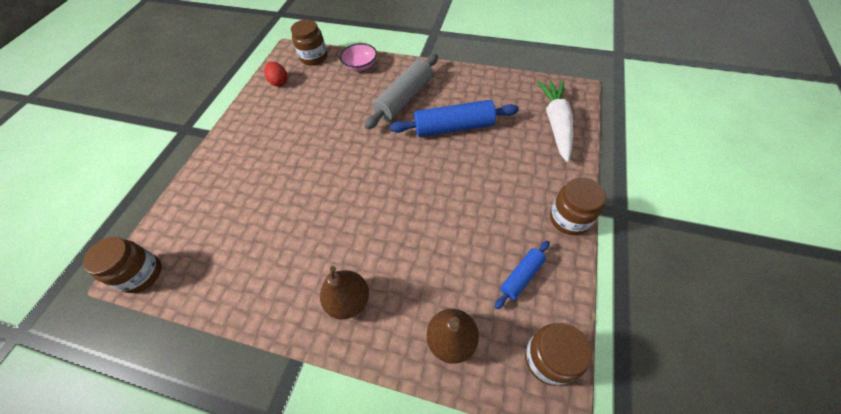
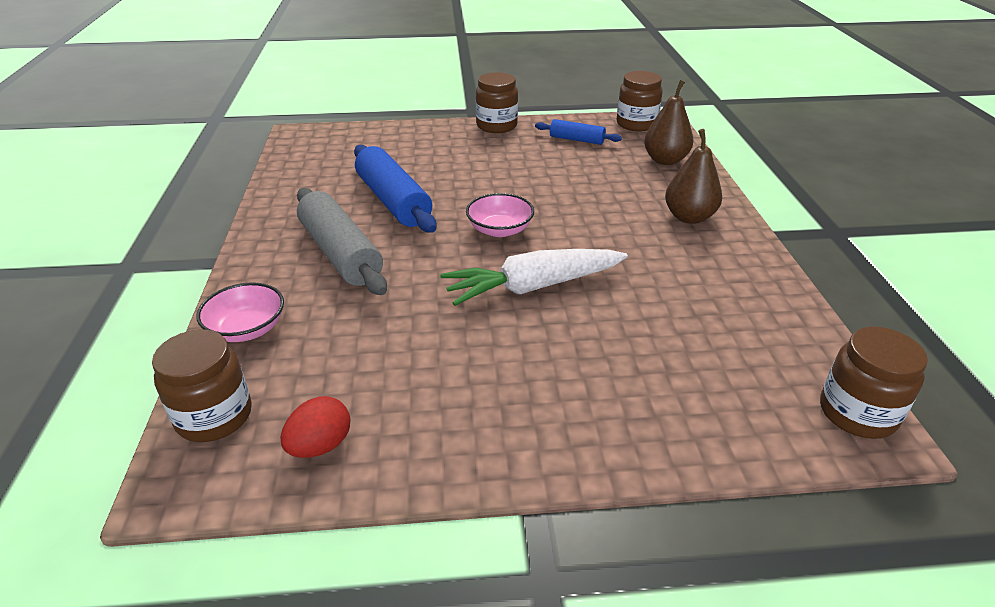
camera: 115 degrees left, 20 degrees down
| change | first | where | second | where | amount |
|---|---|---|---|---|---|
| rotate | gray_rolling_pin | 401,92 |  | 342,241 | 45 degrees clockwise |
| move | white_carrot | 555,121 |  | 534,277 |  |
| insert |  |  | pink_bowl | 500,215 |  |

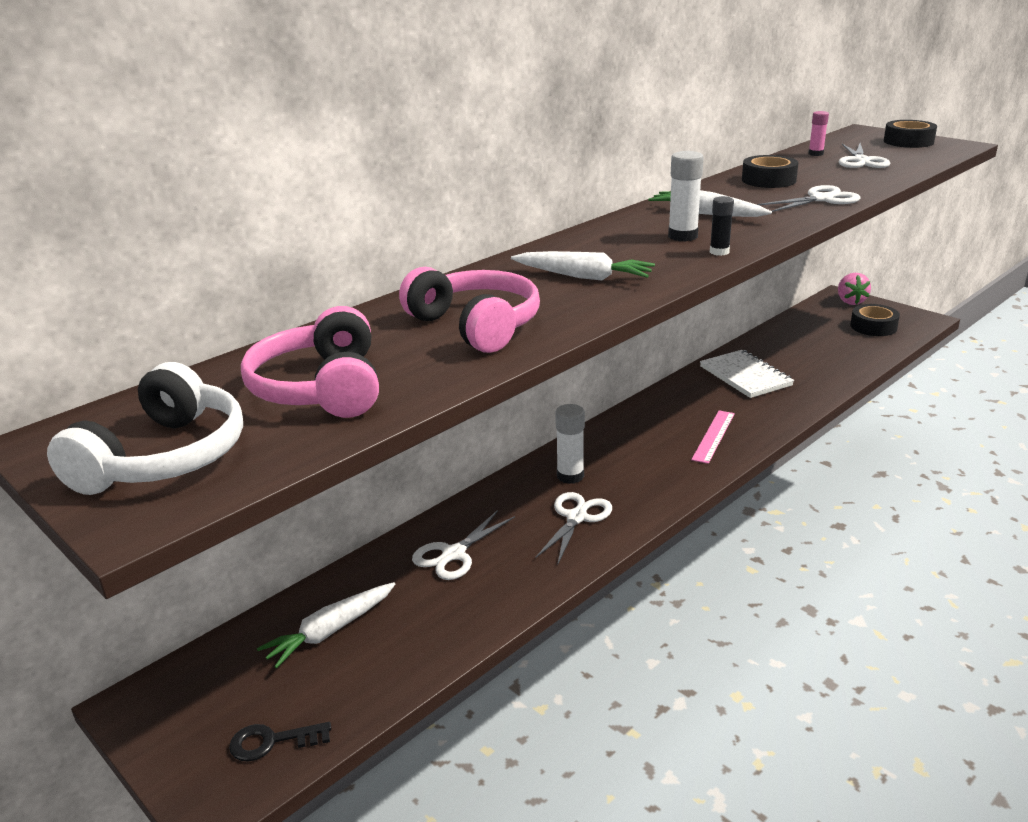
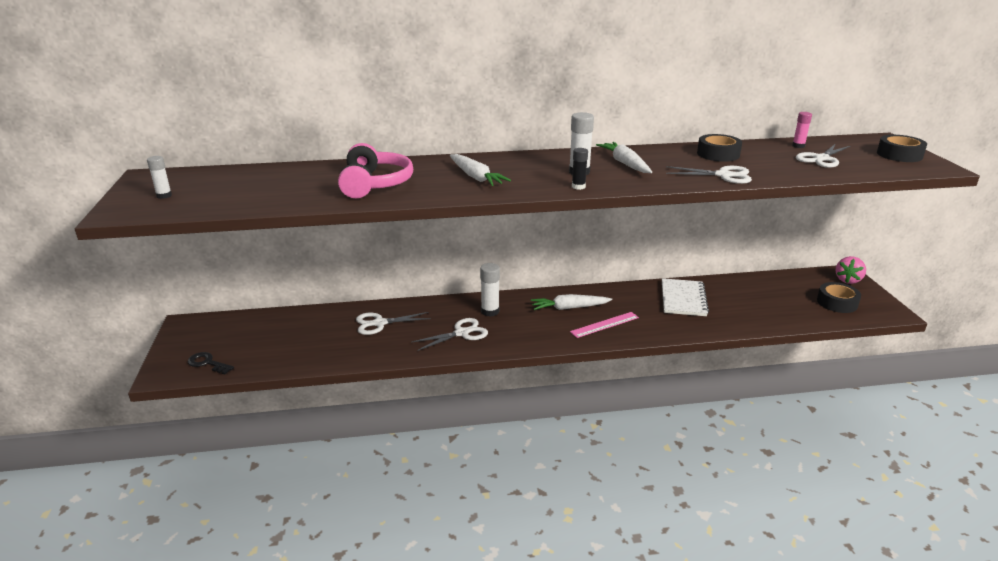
camera: 35 degrees right, 0 degrees up
| change | first | where | second | where | amount |
|---|---|---|---|---|---|
| replace | white_headphones | 145,428 | white_glue | 159,177 |  |
| move | white_carrot | 326,625 |  | 571,302 |  |
| delete | pink_headphones | 310,362 |  |  |  |

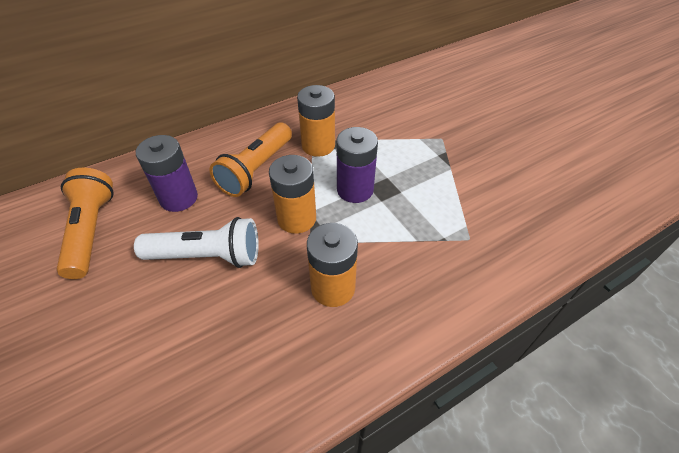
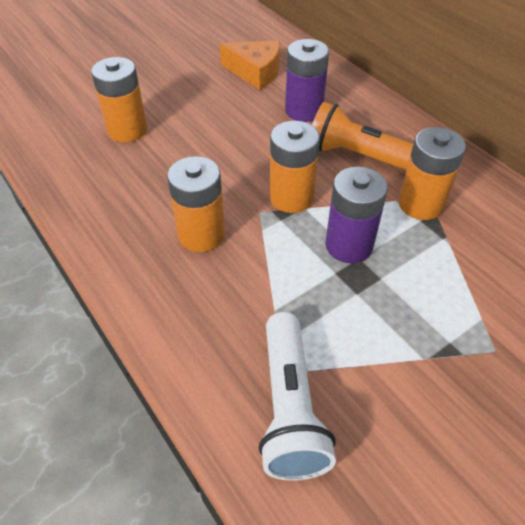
camera: 85 degrees right, 0 degrees up
| change | first | where | second | where | amount |
|---|---|---|---|---|---|
| insert |  |  | orange_battery | 119,99 |  |
| replace | orange_flashlight | 85,223 | orange_cheese_wedge | 250,65 |  |
| move | white_flashlight | 196,242 |  | 297,396 |  |

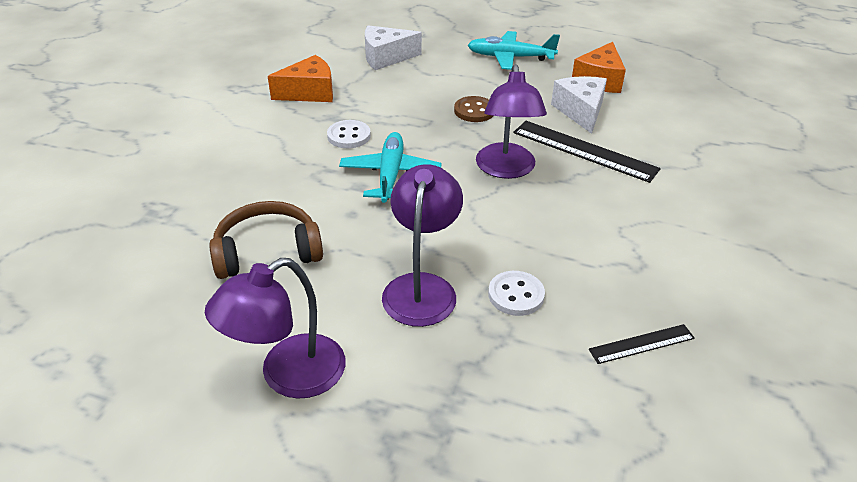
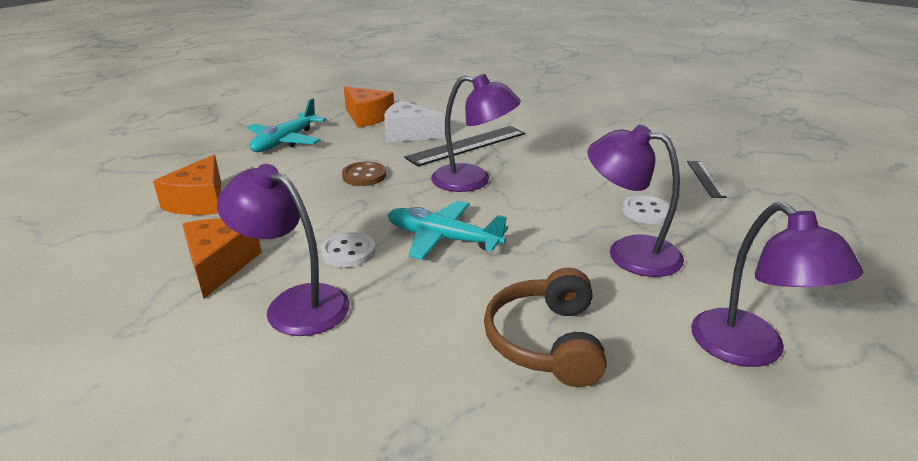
camera: 70 degrees left, 10 degrees down
| change | first | where | second | where | amount |
|---|---|---|---|---|---|
| recolor | white_cheese_wedge | 393,47 | orange_cheese_wedge | 187,185 |  |
| insert |  |  | royal_purple_desk_lamp | 283,250 |  |

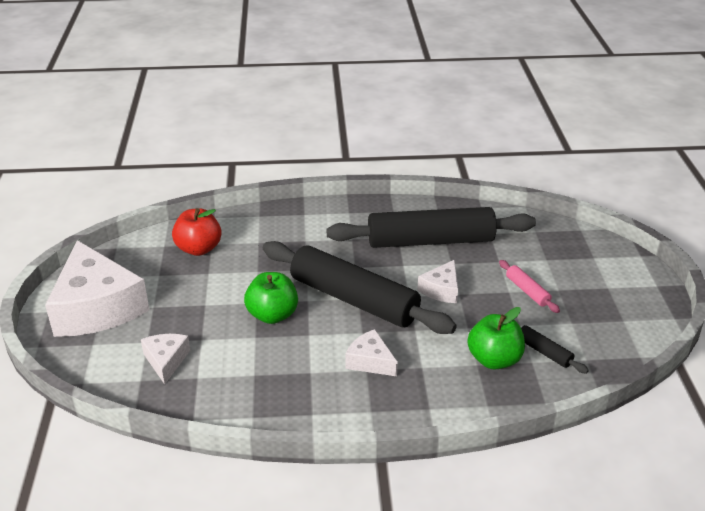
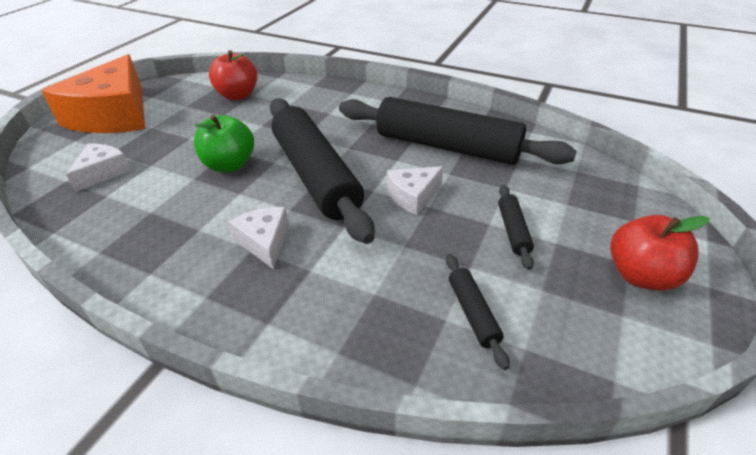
camera: 30 degrees right, 5 degrees up
| change | first | where | second | where | amount |
|---|---|---|---|---|---|
| recolor | white_cheese_wedge | 97,288 | orange_cheese_wedge | 93,93 |  |
| recolor | pink_rolling_pin | 529,286 | ebony_rolling_pin | 516,227 |  |
| insert |  |  | red_apple_fruit | 660,253 |  |
| delete | emerald_apple_fruit | 496,338 |  |  |  |

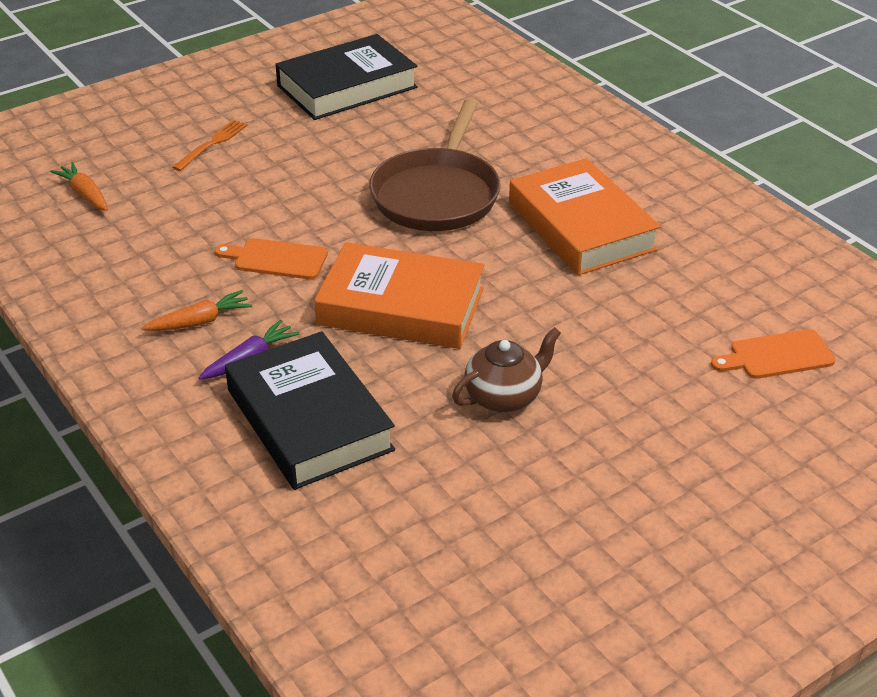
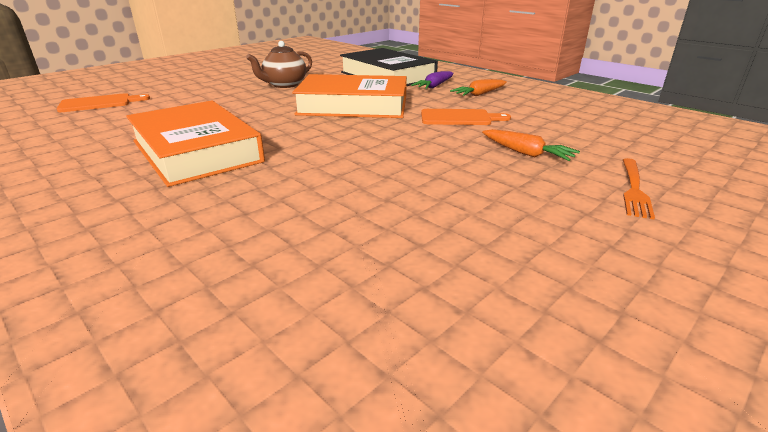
camera: 170 degrees right, 10 degrees down
| change | first | where | second | where | amount |
|---|---|---|---|---|---|
| move | orange_carrot | 79,186 |  | 531,145 |  |
| delete | ebony_hardback | 346,77 |  |  |  |
| delete | dark_brown_pan | 435,165 |  |  |  |

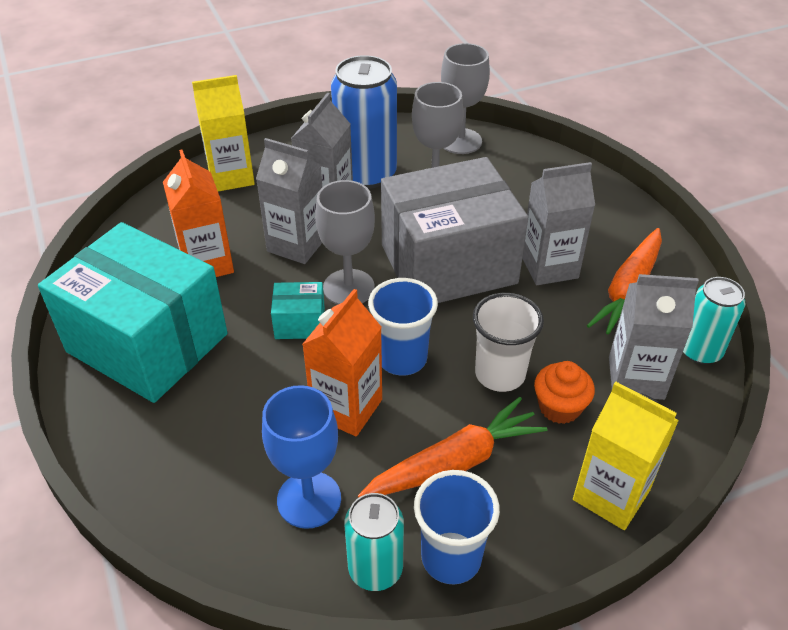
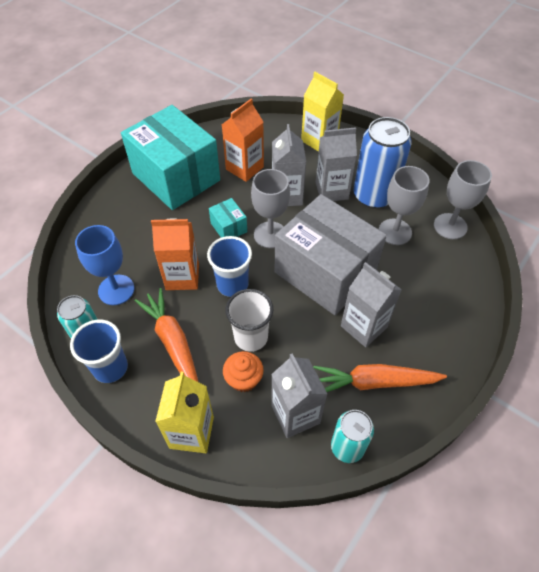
camera: 60 degrees right, 10 degrees up
| change | first | where | second | where | amount |
|---|---|---|---|---|---|
| rotate | teal_box | 133,312 |  | 170,157 | 45 degrees counterclockwise |
| rotate | orange_carrot | 452,447 |  | 166,335 | 150 degrees counterclockwise |

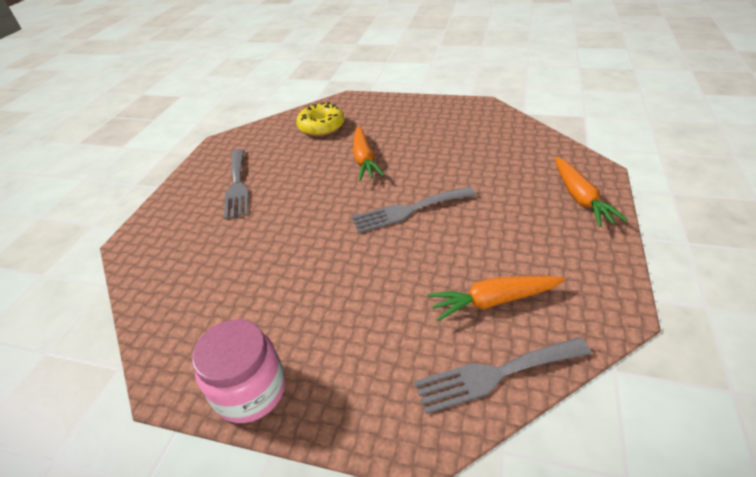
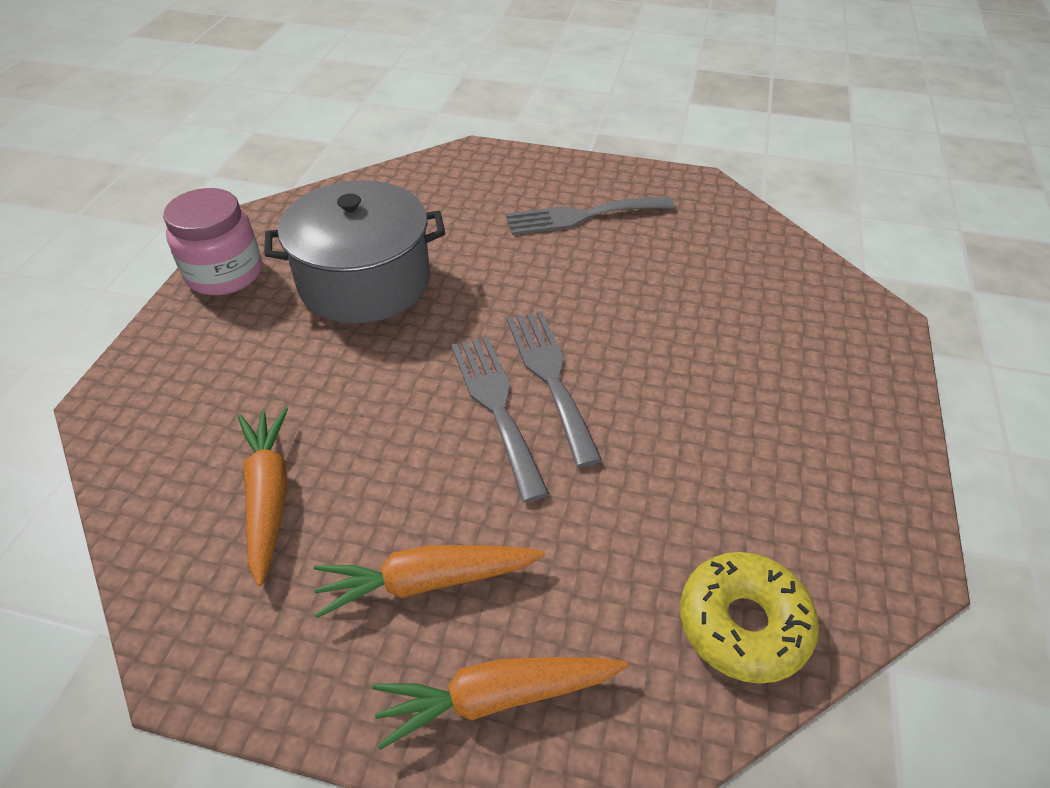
camera: 85 degrees right, 5 degrees up
| change | first | where | second | where | amount |
|---|---|---|---|---|---|
| insert |  |  | gray_cooking_pot | 354,252 |  |
| move | orange_carrot | 369,153 |  | 429,581 |  |
| move | gray_fork | 502,375 |  | 554,389 |  |
| move | bright_yellow_donut | 320,119 |  | 749,618 |  |

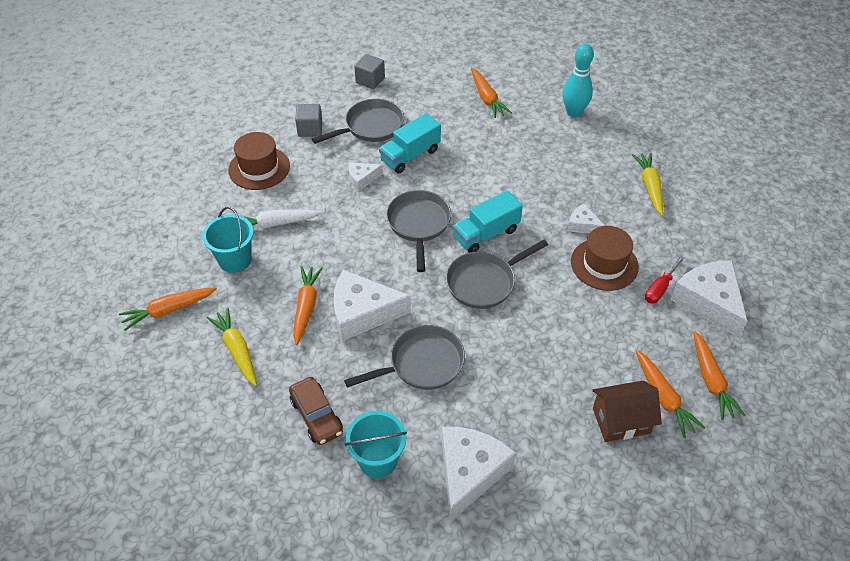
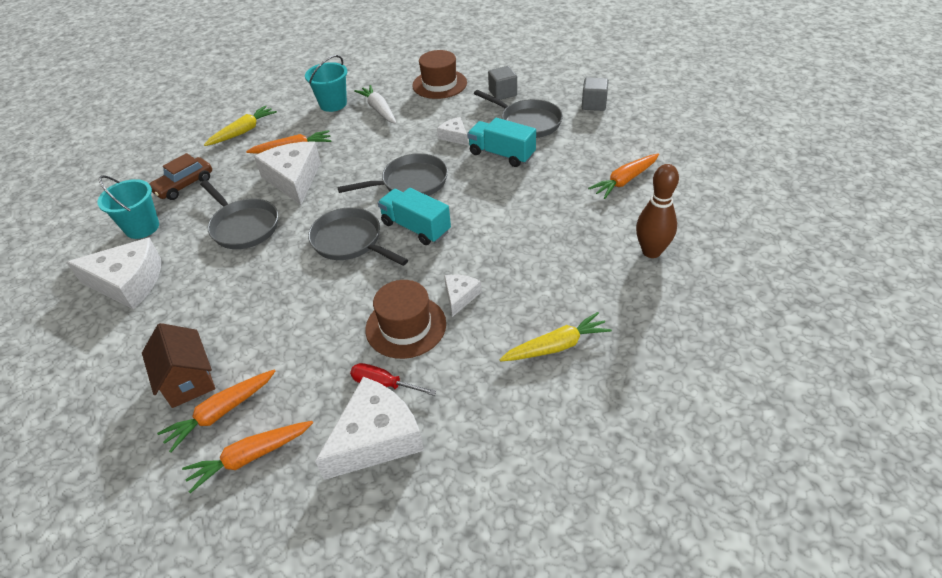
camera: 75 degrees right, 5 degrees down
| change | first | where | second | where | amount |
|---|---|---|---|---|---|
| recolor | teal_tenpin | 578,80 | dark_brown_tenpin | 657,211 |  |
| delete | orange_carrot | 168,309 |  |  |  |

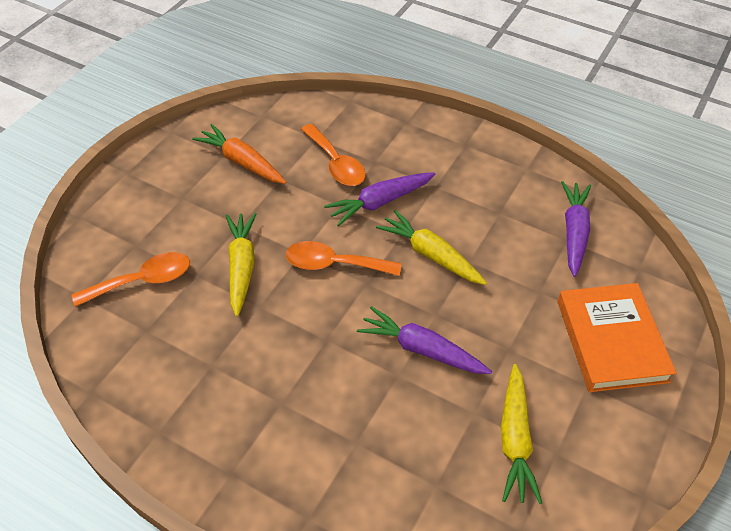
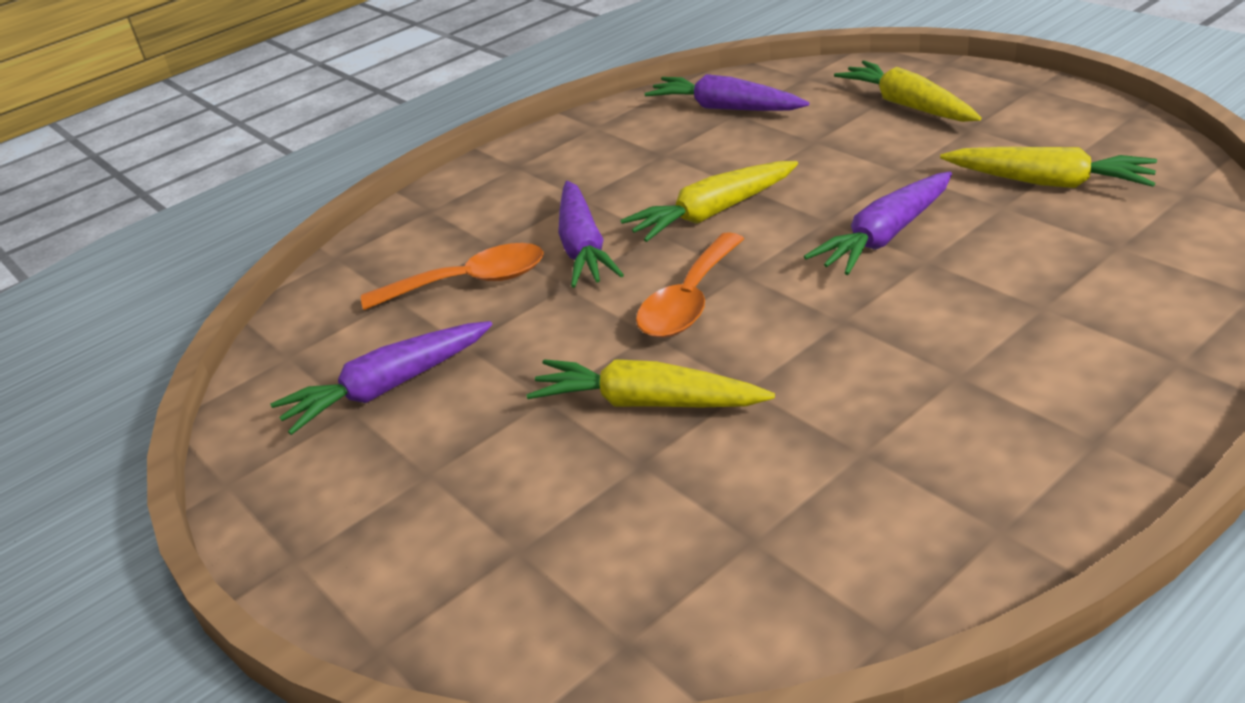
camera: 65 degrees left, 15 degrees down
| change | first | where | second | where | amount |
|---|---|---|---|---|---|
| recolor | orange_carrot | 239,154 | royal_purple_carrot | 381,378 |  |
| replace | orange_hardback | 617,337 | bright_yellow_carrot | 908,91 |  |
| delete | orange_teaspoon | 131,279 |  |  |  |

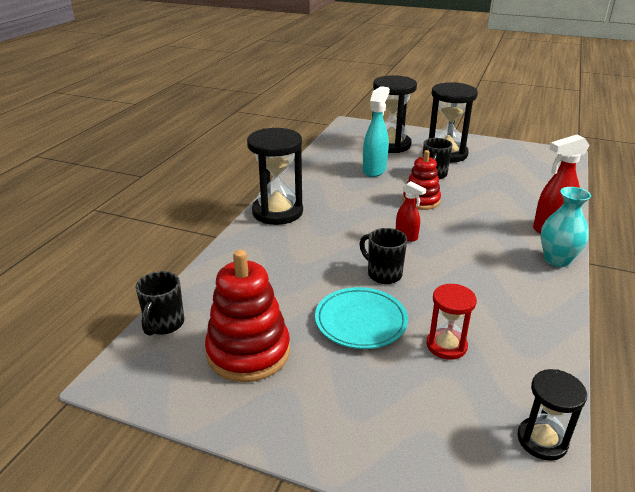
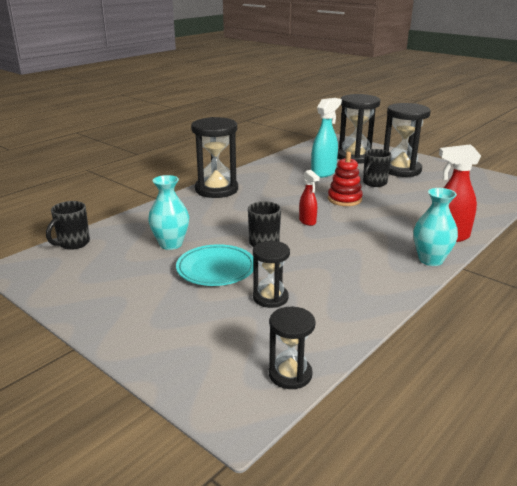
camera: 20 degrees right, 5 degrees down
| change | first | where | second | where | amount |
|---|---|---|---|---|---|
| insert |  |  | teal_vase | 168,212 |  |
| recolor | red_sand_timer | 451,322 | ebony_sand_timer | 271,274 |  |
| delete | red_stacking_rings | 247,316 |  |  |  |

